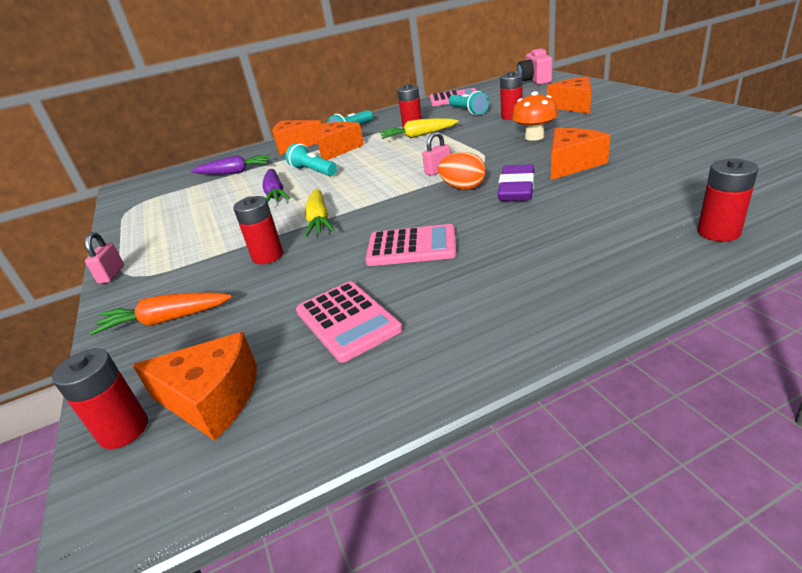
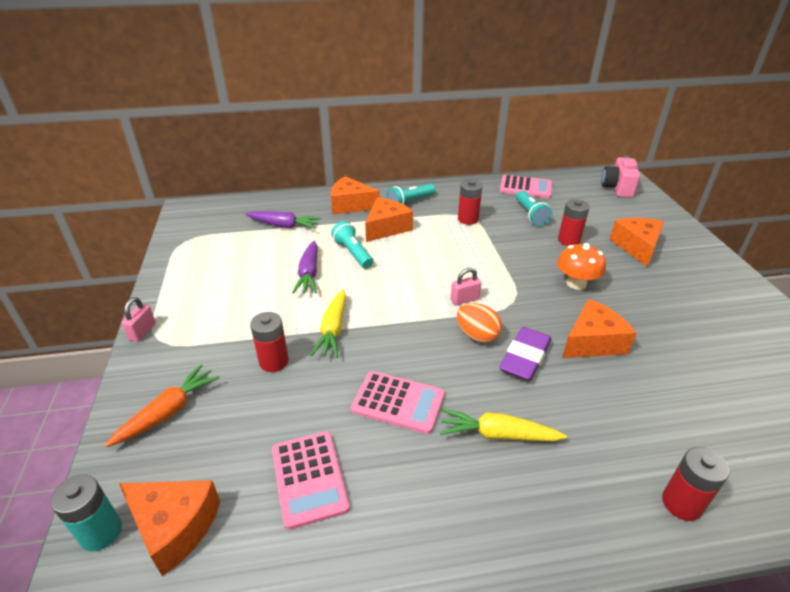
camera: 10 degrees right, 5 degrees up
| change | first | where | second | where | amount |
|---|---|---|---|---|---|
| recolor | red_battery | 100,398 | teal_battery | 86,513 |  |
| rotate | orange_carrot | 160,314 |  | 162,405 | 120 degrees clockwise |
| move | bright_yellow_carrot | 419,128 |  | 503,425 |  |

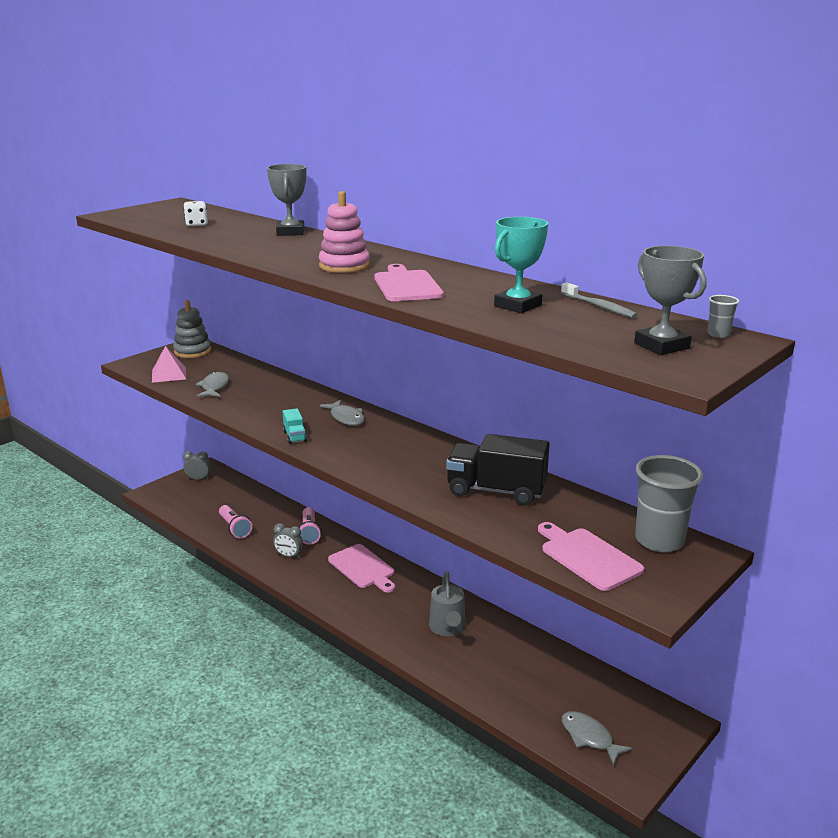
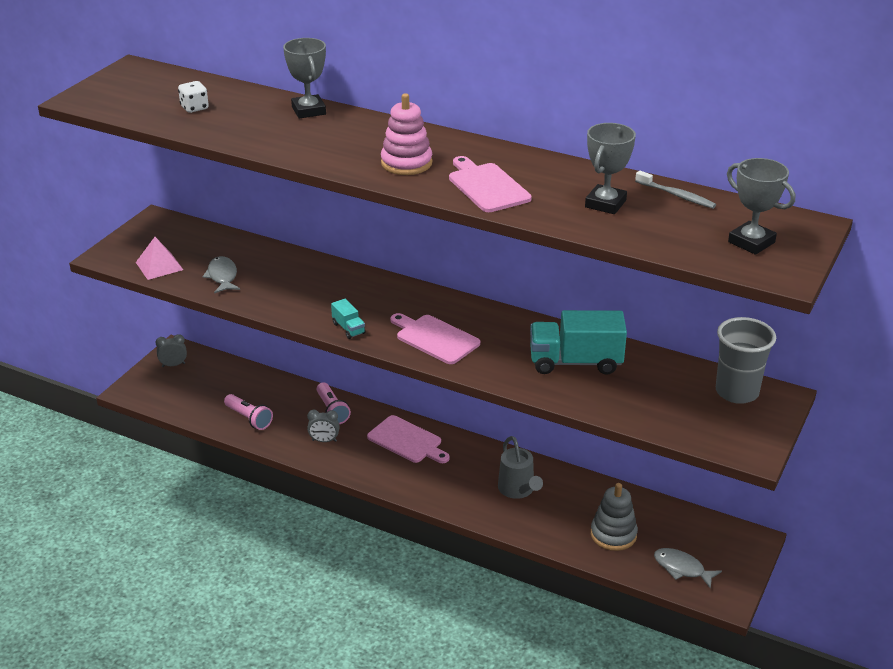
camera: 15 degrees left, 10 degrees up
| change | first | where | second | where | amount |
|---|---|---|---|---|---|
| move | pink_bread_board | 591,556 |  | 435,338 |  |
| recolor | ebony_truck | 498,469 | teal_truck | 578,342 |  |
| recolor | teal_prize_cup | 521,265 | gray_prize_cup | 610,168 |  |
| move | gray_stacking_rings | 192,329 |  | 614,517 |  |
| delete | gray_fish | 342,413 |  |  |  |
| delete | gray_tumbler | 723,316 |  |  |  |

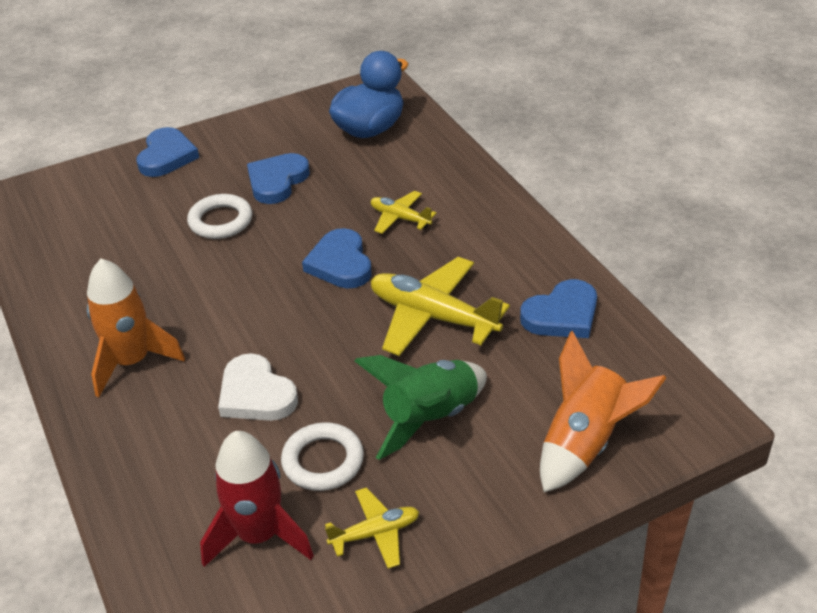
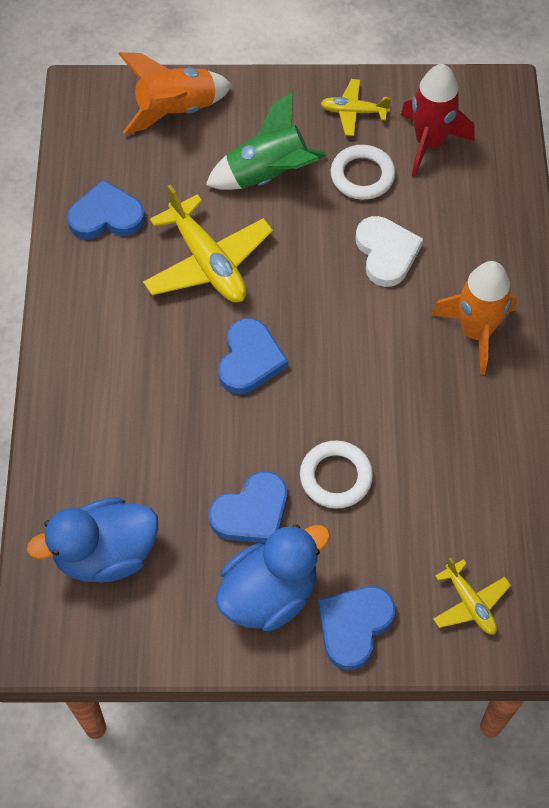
camera: 155 degrees left, 20 degrees up
| change | first | where | second | where | amount |
|---|---|---|---|---|---|
| insert |  |  | royal_blue_rubber_duck | 272,577 |  |
| move | bright_yellow_toy_plane | 404,212 |  | 472,596 |  |

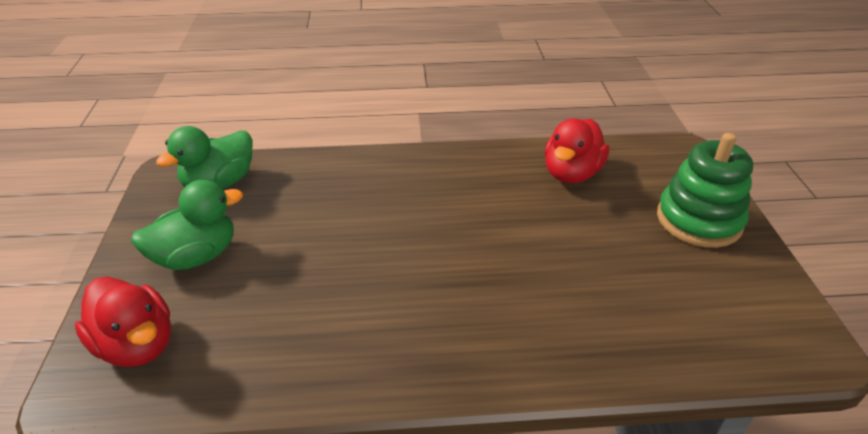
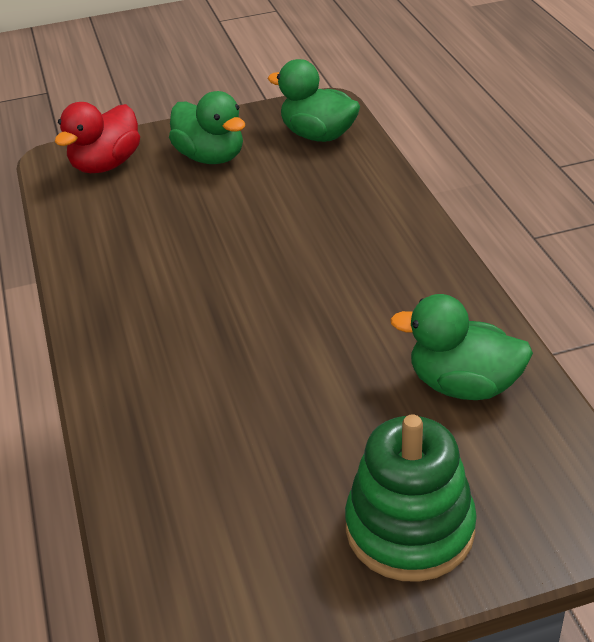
camera: 80 degrees right, 0 degrees up
| change | first | where | second | where | amount |
|---|---|---|---|---|---|
| recolor | red_rubber_duck | 577,150 | emerald_rubber_duck | 461,347 |  |

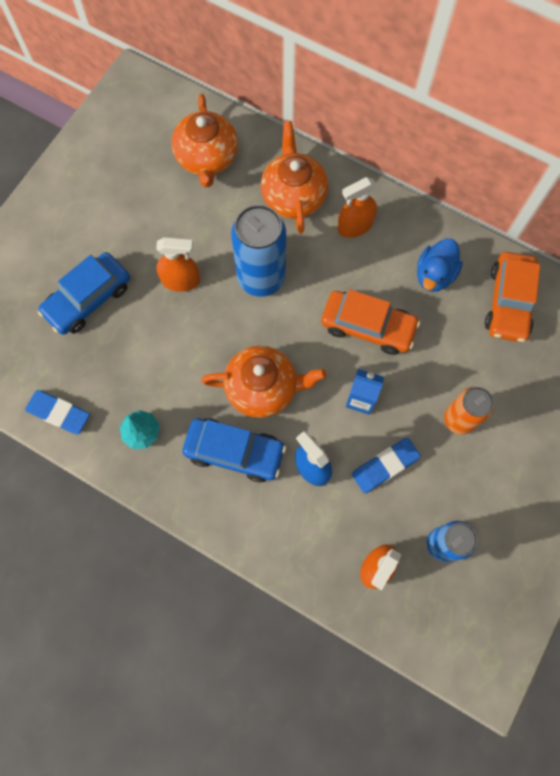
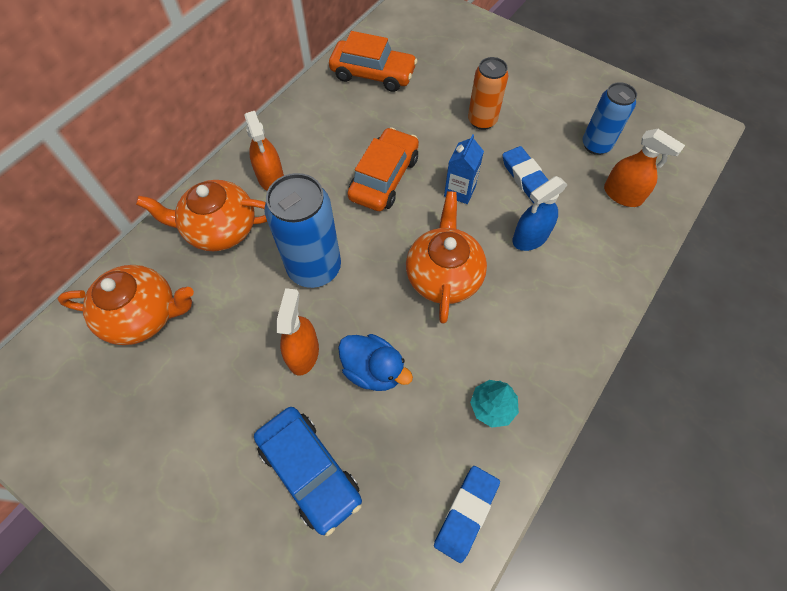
camera: 85 degrees left, 10 degrees down
| change | first | where | second | where | amount |
|---|---|---|---|---|---|
| move | royal_blue_rubber_duck | 440,265 |  | 375,362 |  |
| delete | royal_blue_toy_car | 234,450 |  |  |  |

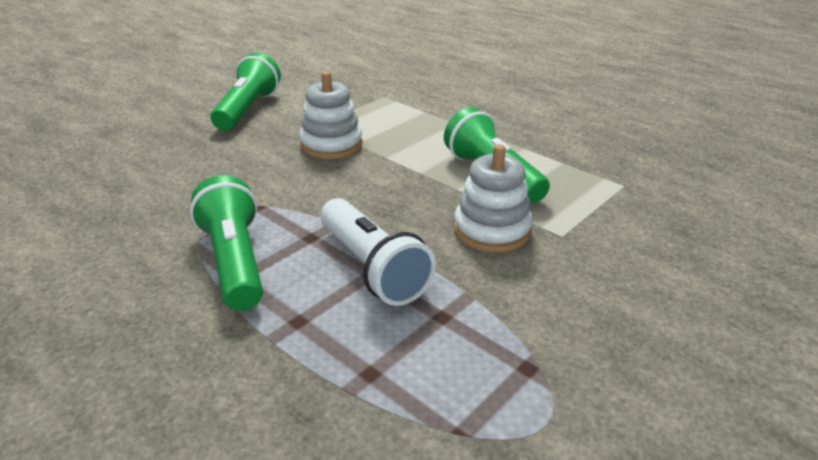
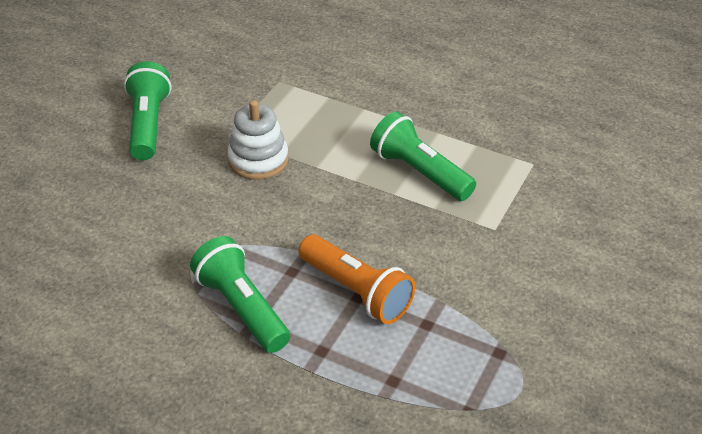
camera: 15 degrees left, 10 degrees up
| change | first | where | second | where | amount |
|---|---|---|---|---|---|
| recolor | white_flashlight | 378,252 | orange_flashlight | 356,279 |  |
| delete | white_stacking_rings | 493,198 |  |  |  |

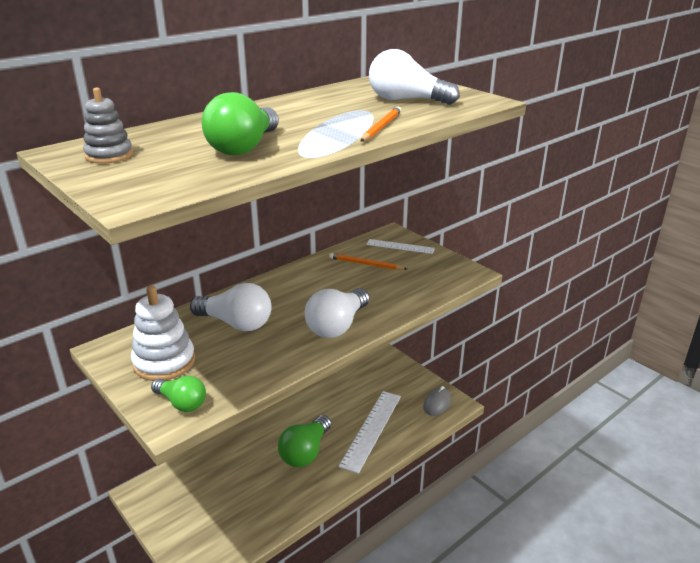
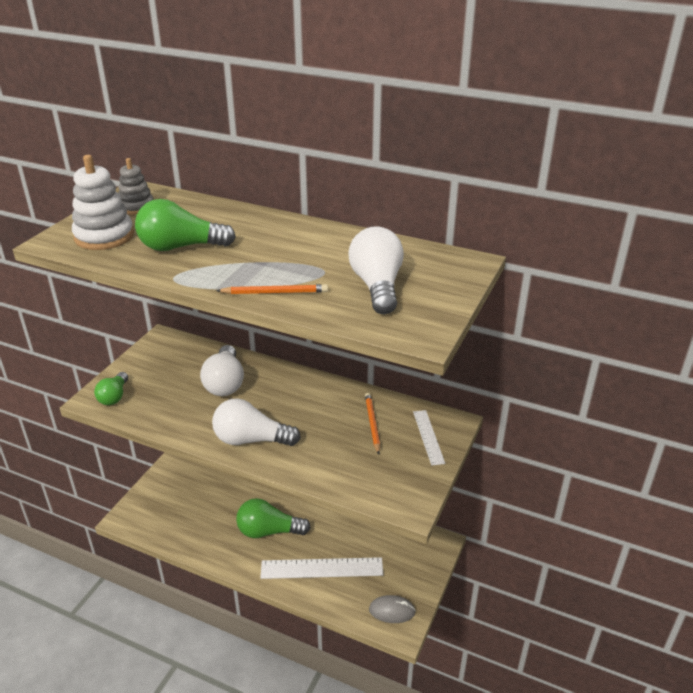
camera: 65 degrees right, 5 degrees up
| change | first | where | second | where | amount |
|---|---|---|---|---|---|
| move | white_stacking_rings | 163,333 |  | 103,202 |  |

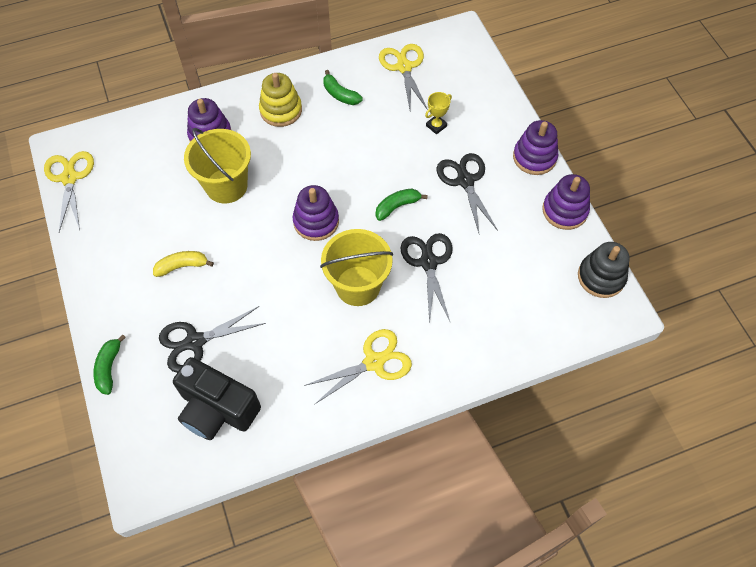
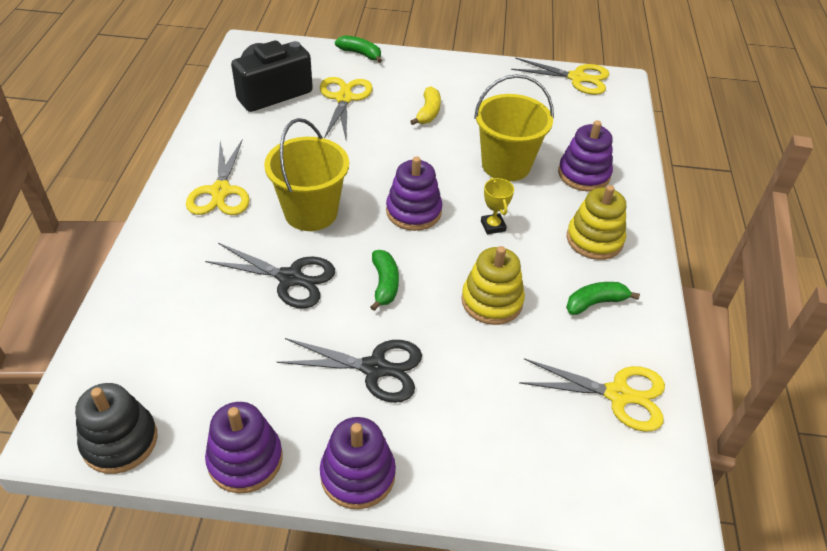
camera: 115 degrees right, 15 degrees down
| change | first | where | second | where | amount |
|---|---|---|---|---|---|
| recolor | ebony_shears | 212,339 | bright_yellow_shears | 346,108 |  |
| insert |  |  | bright_yellow_stacking_rings | 493,285 |  |
| move | bright_yellow_prize_cup | 438,113 |  | 497,206 |  |

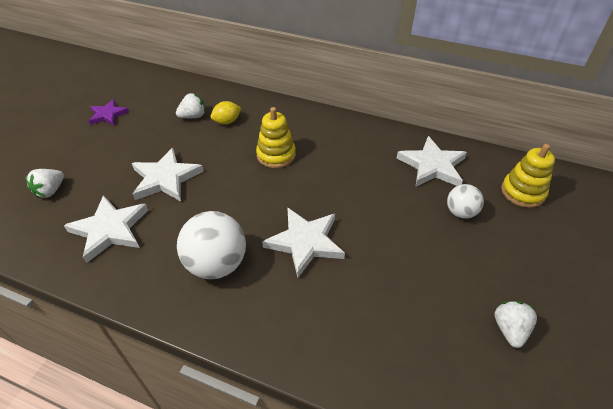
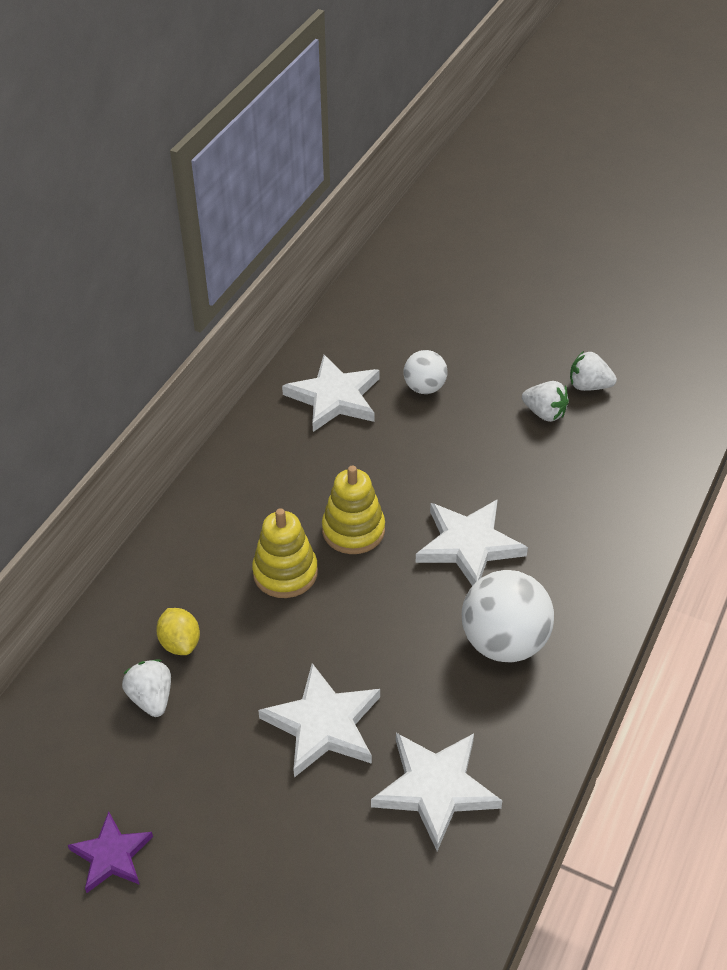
camera: 85 degrees left, 0 degrees up
| change | first | where | second | where | amount |
|---|---|---|---|---|---|
| move | bright_yellow_stacking_rings | 528,176 |  | 353,510 |  |
| move | white_toy_strawberry | 44,183 |  | 545,401 |  |

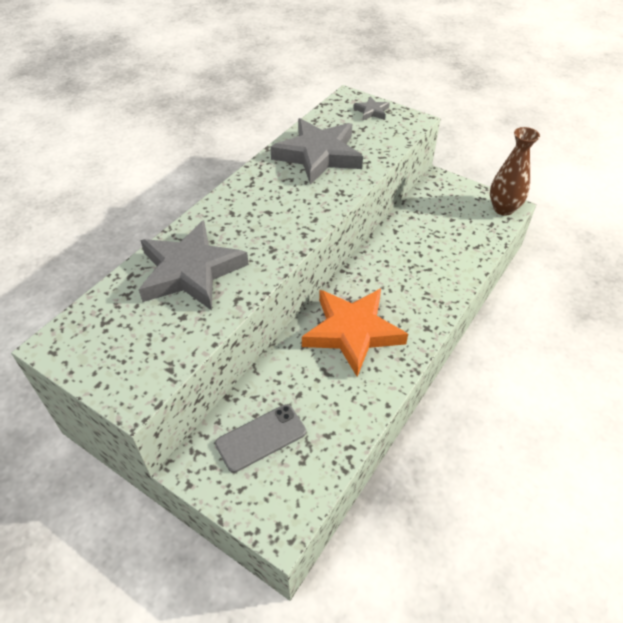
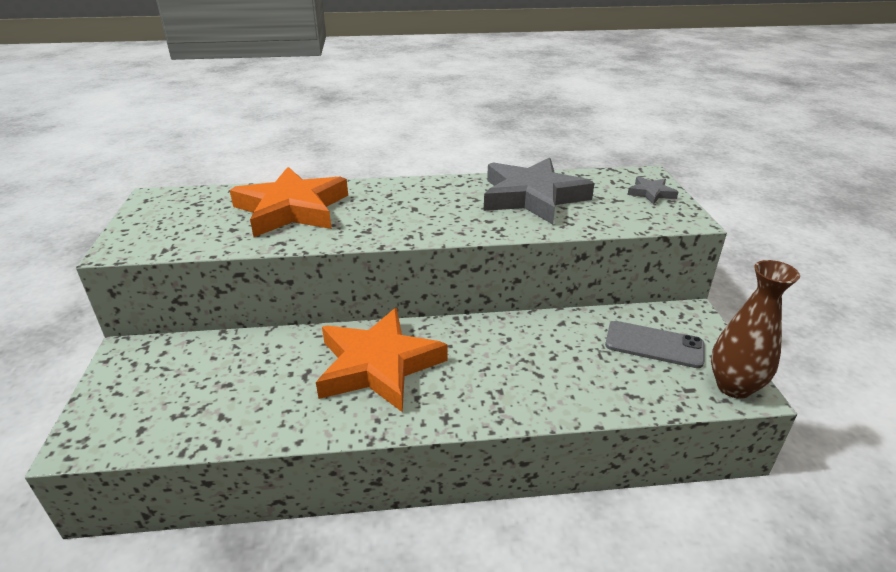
camera: 50 degrees right, 15 degrees down
| change | first | where | second | where | amount |
|---|---|---|---|---|---|
| recolor | gray_five-pointed_star | 194,265 | orange_five-pointed_star | 289,202 |  |
| move | gray_mobile_phone | 260,438 |  | 654,344 |  |

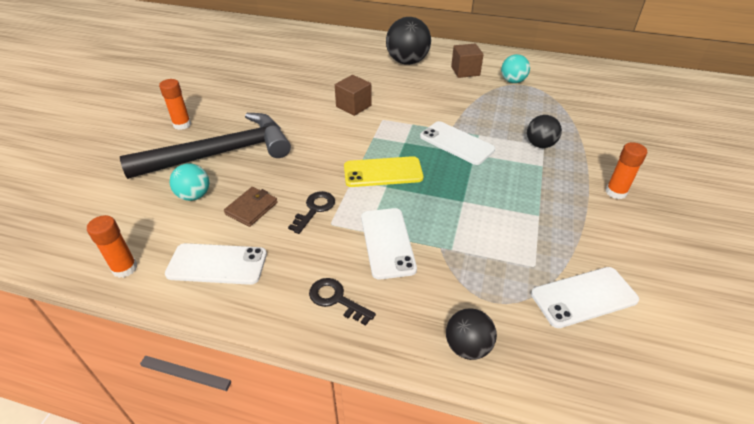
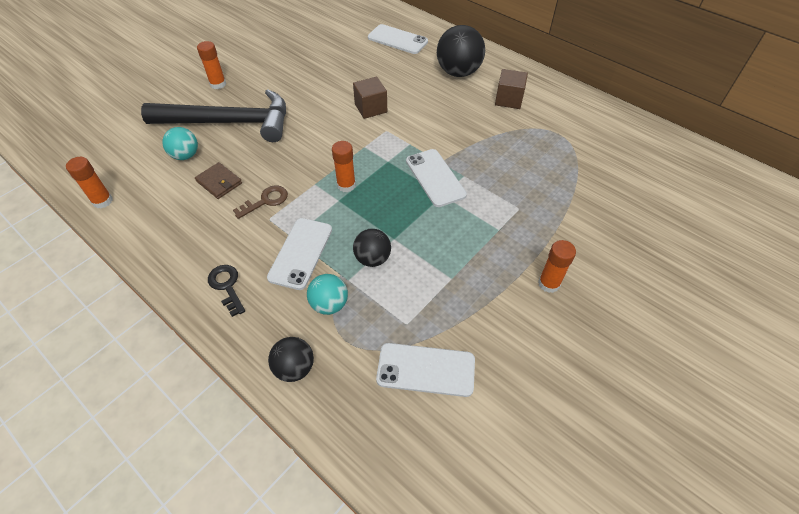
camera: 25 degrees right, 10 degrees up
| change | first | where | second | where | amount |
|---|---|---|---|---|---|
| rotate | dark_brown_billfold | 251,207 |  | 218,180 | 75 degrees clockwise |
| recolor | ebony_door_key | 311,212 | dark_brown_door_key | 260,202 |  |
| move | teal_ball | 515,68 |  | 327,294 |  |
| replace | bright_yellow_mobile_phone | 383,171 | orange_glue | 344,166 |  |
| move | ebony_ball | 544,131 |  | 372,248 |  |
| move | white_mobile_phone | 216,264 |  | 398,39 |  |

